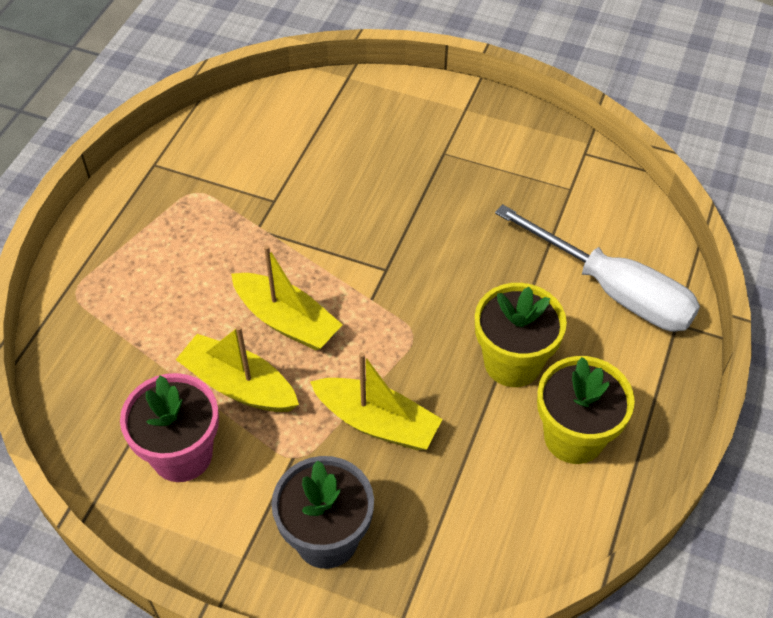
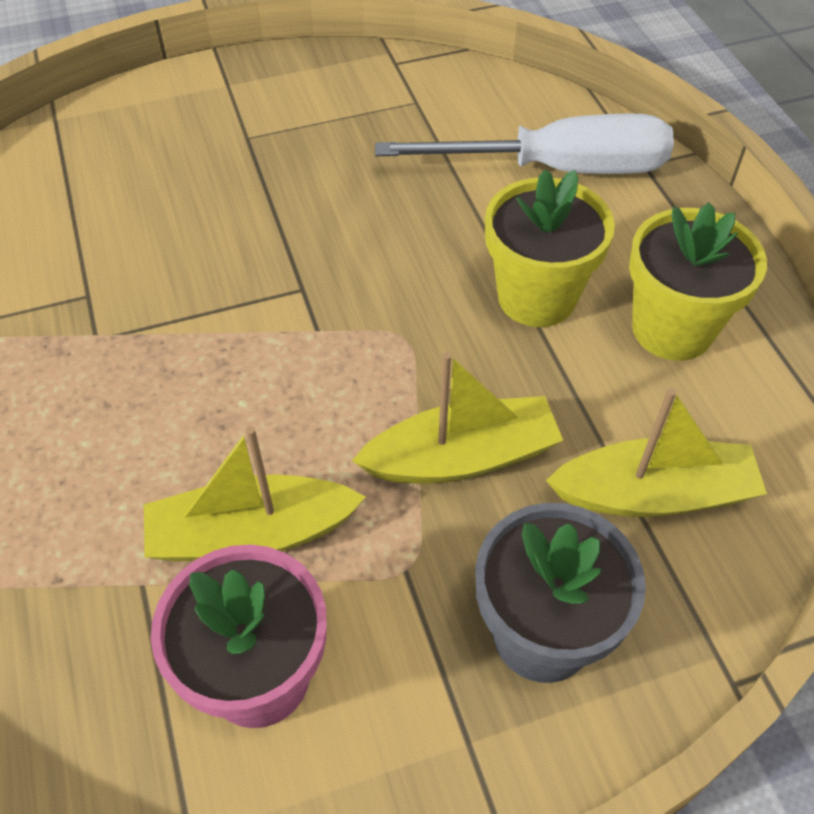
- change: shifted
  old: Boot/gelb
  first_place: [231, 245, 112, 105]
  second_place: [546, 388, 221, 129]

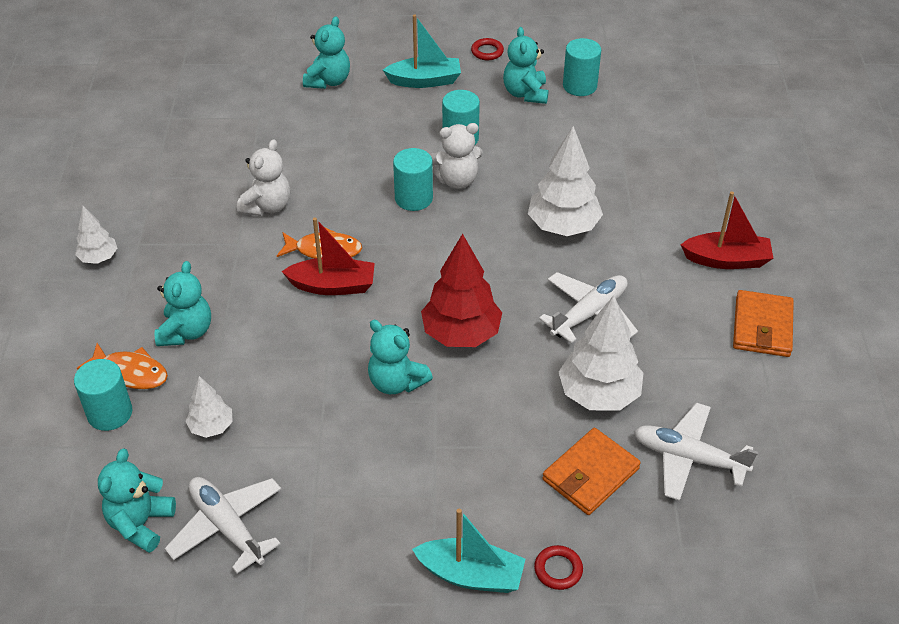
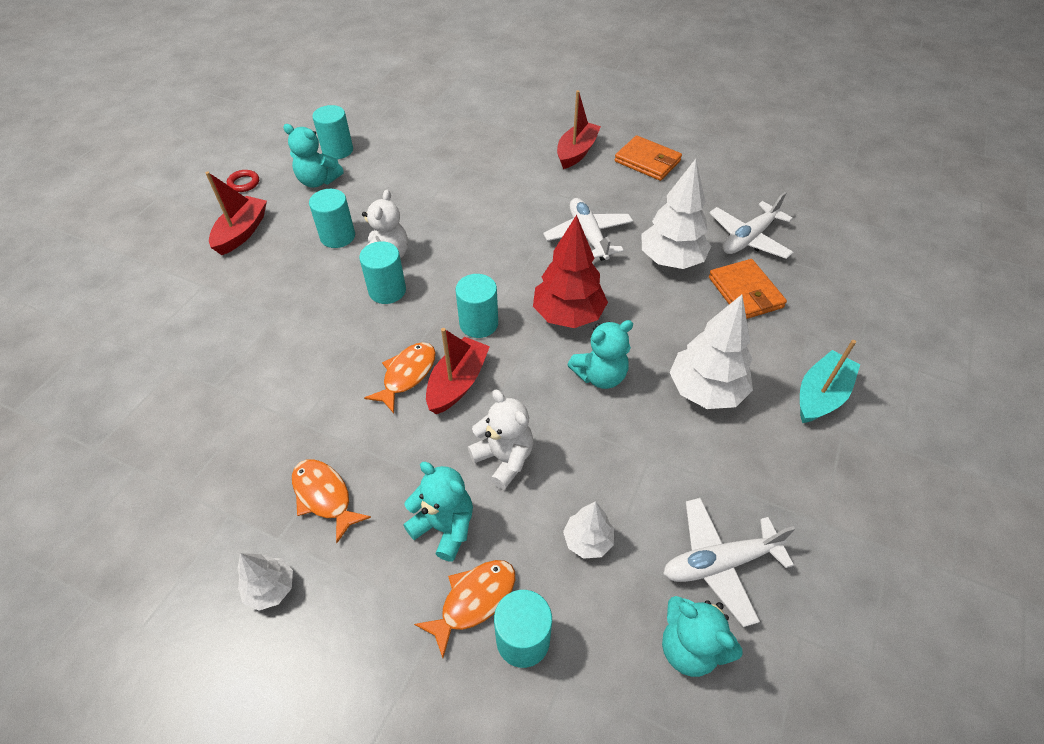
- change: shifted
  old: Teddybär/weiß
  first_place: [237, 139, 53, 77]
  second_place: [468, 390, 65, 100]
- change: gone
  old: Teddybär/türkis
  first_place: [303, 16, 47, 73]
- change: repainted
  old: Boot/türkis
  new: Boot/rot
  first_place: [383, 15, 78, 73]
  second_place: [206, 171, 61, 84]
- change: shifted
  old: Baum/weiß
  first_place: [528, 126, 75, 110]
  second_place: [669, 295, 84, 114]
- change: gone
  old: Ring/rot
  first_place: [534, 545, 49, 45]
- change: new
  new: Fisch/orange
  second_place: [292, 459, 79, 84]
- change: new
  new: Vollzylinder/türkis
  second_place: [456, 274, 42, 64]

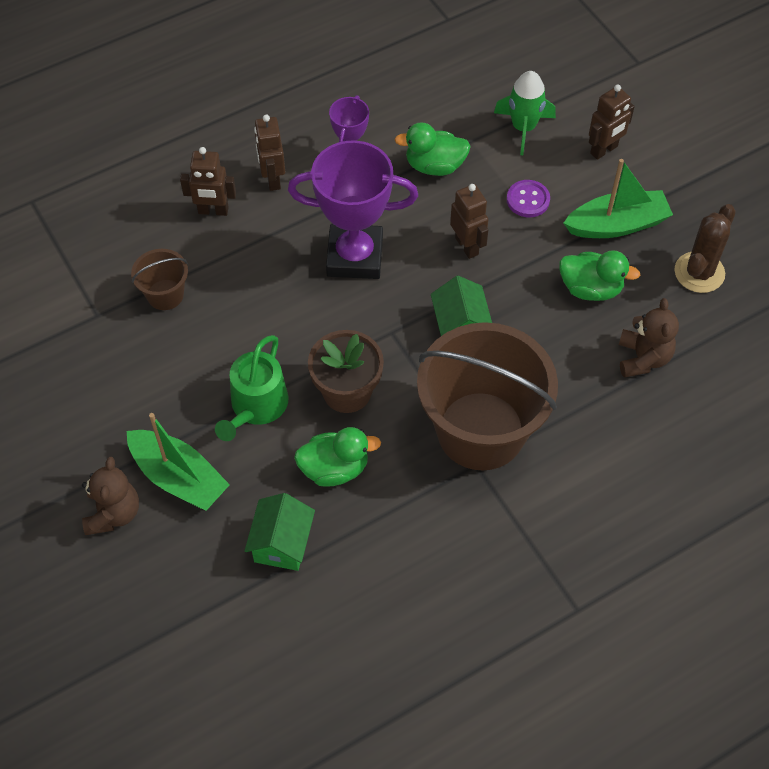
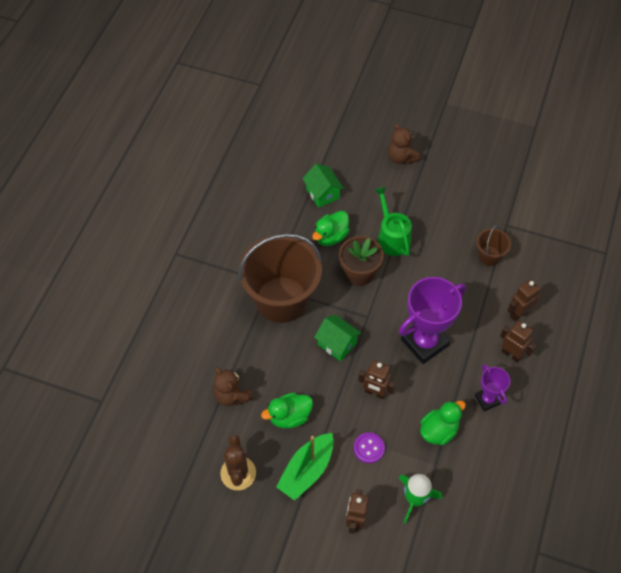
- change: gone
  old: Boot/grün
  first_place: [127, 413, 103, 98]

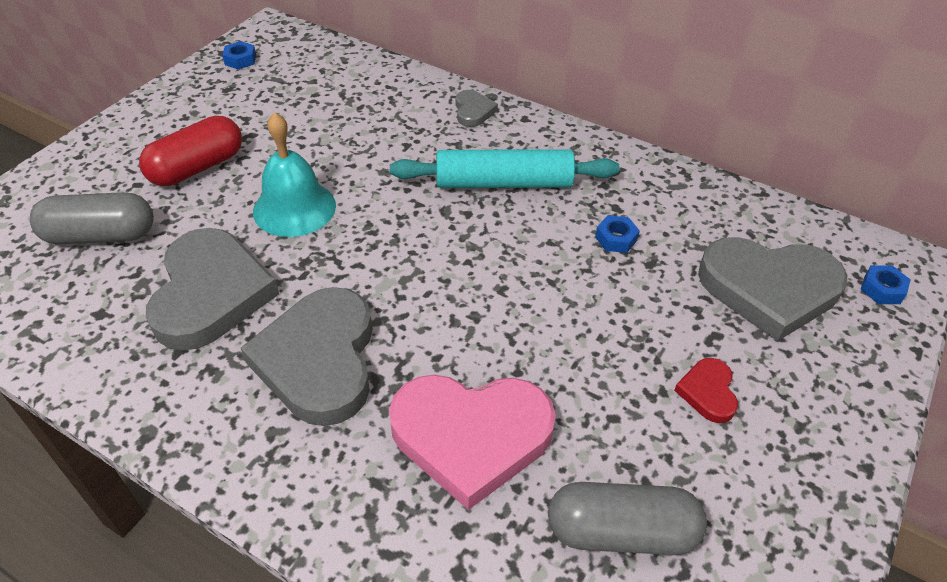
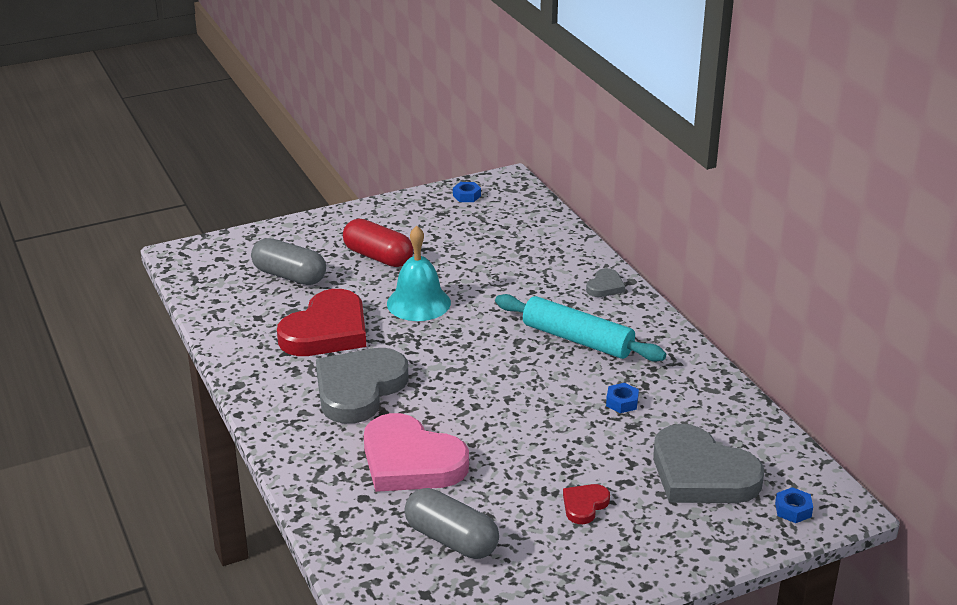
- change: rotated
  old: Kapsel/rot
  first_place: [139, 116, 103, 70]
  second_place: [343, 219, 71, 48]
  degrees: 45
- change: repainted
  old: Herz/grau
  new: Herz/rot
  first_place: [146, 228, 133, 123]
  second_place: [277, 289, 89, 67]

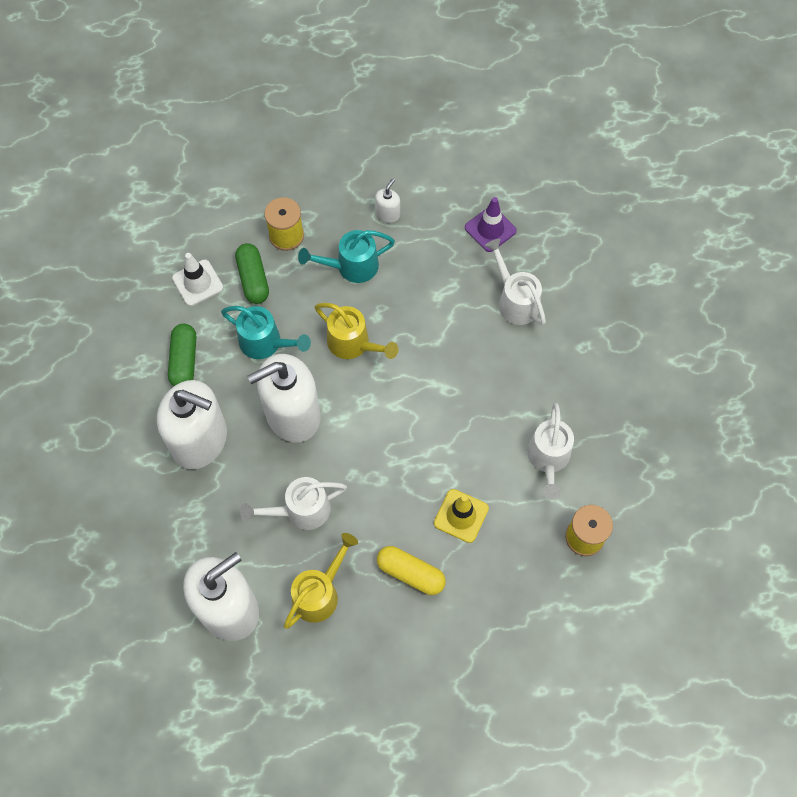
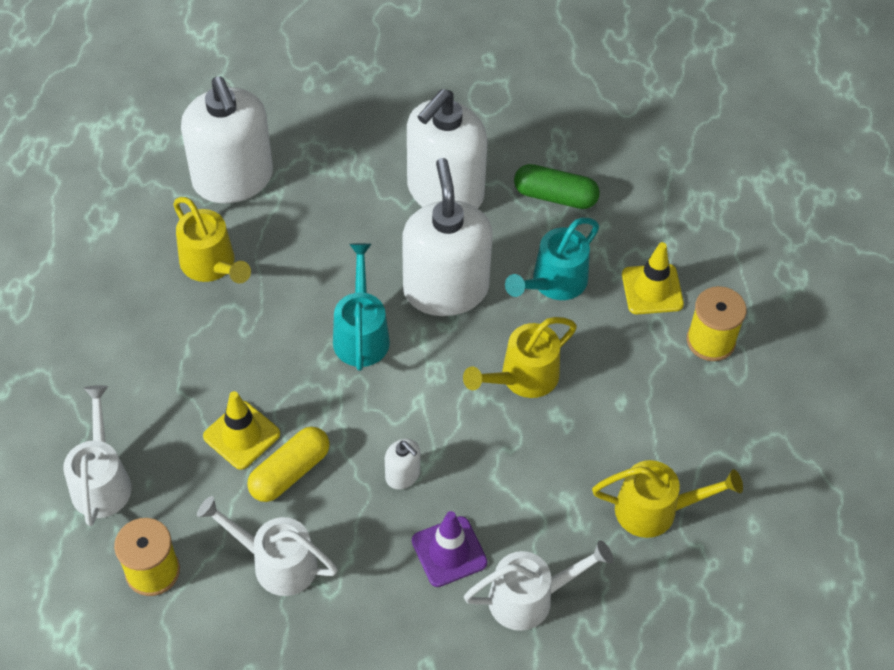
- change: gone
  old: Leitkegel/weiß
  first_place: [172, 253, 51, 53]
- change: swapped
  old: Kapsel/grün
  new: Leitkegel/gelb
  first_place: [235, 243, 34, 61]
  second_place: [622, 242, 62, 72]
- change: shifted
  old: Gießkanne/weiß
  first_place: [240, 477, 107, 53]
  second_place: [63, 385, 69, 141]
- change: shifted
  old: Gießkanne/türkis
  first_place: [298, 230, 97, 53]
  second_place: [333, 243, 57, 128]
- change: shifted
  old: Seifenspender/weiß
  first_place: [375, 178, 25, 45]
  second_place: [385, 439, 35, 50]
- change: shifted
  old: Kapsel/gelb
  first_place: [377, 546, 69, 49]
  second_place: [247, 427, 82, 75]
- change: shifted
  old: Leitkegel/lila
  first_place: [465, 197, 52, 55]
  second_place: [412, 511, 75, 76]
- change: new
  new: Gießkanne/gelb
  second_place: [592, 460, 151, 78]

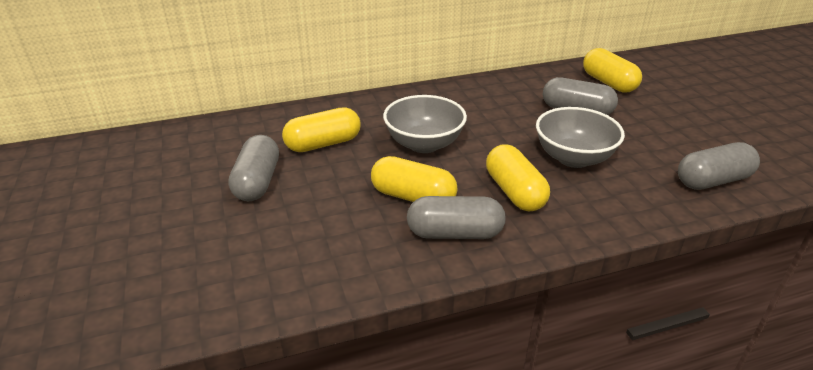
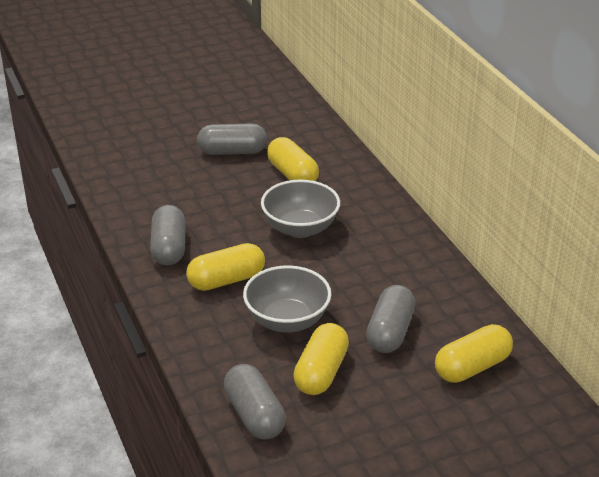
- change: shifted
  old: Kapsel/gelb
  first_place: [371, 156, 87, 46]
  second_place: [293, 323, 56, 72]

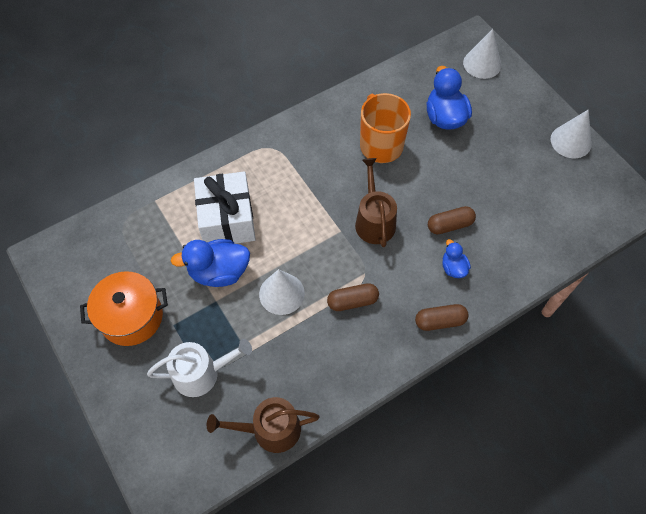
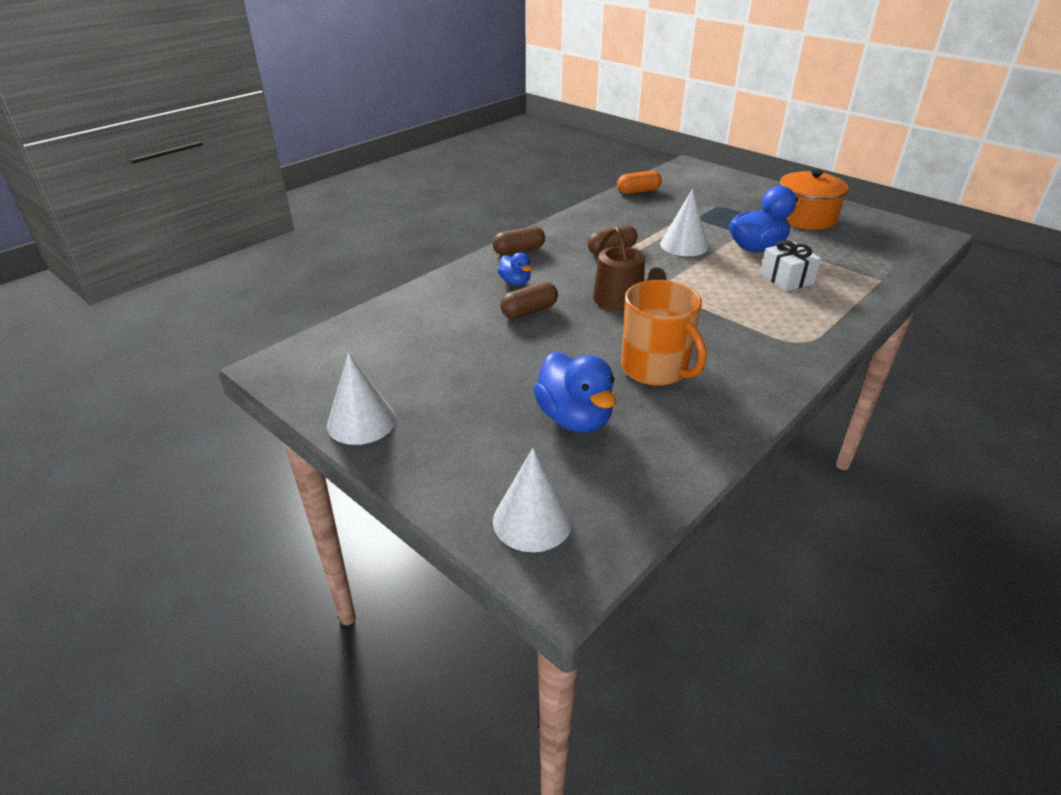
- change: gone
  old: Gießkanne/weiß
  first_place: [147, 339, 105, 58]
- change: scaled
  old: Geschenk/weiß
  first_place: [194, 171, 62, 73]
  second_place: [760, 240, 61, 51]
  factor: 0.59
- change: swapped
  old: Gießkanne/braun
  new: Kapsel/orange
  first_place: [207, 397, 112, 56]
  second_place: [617, 171, 45, 23]

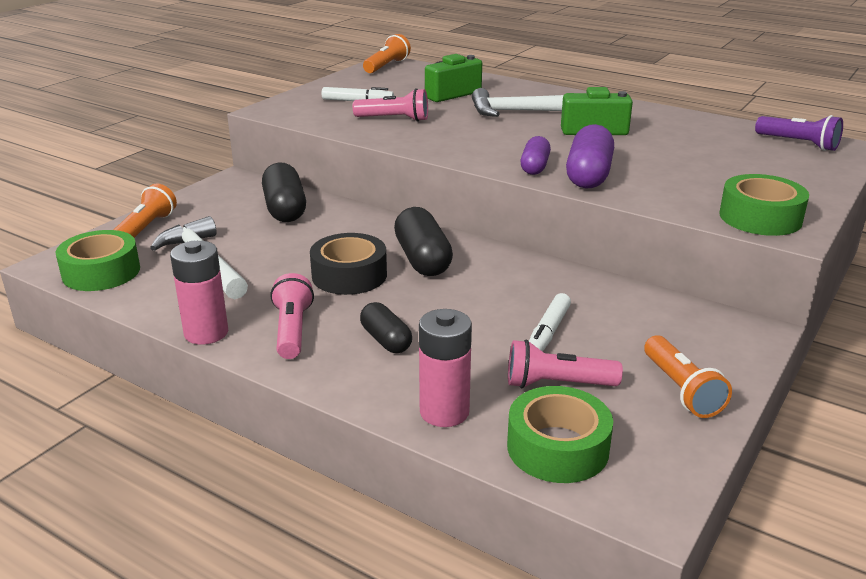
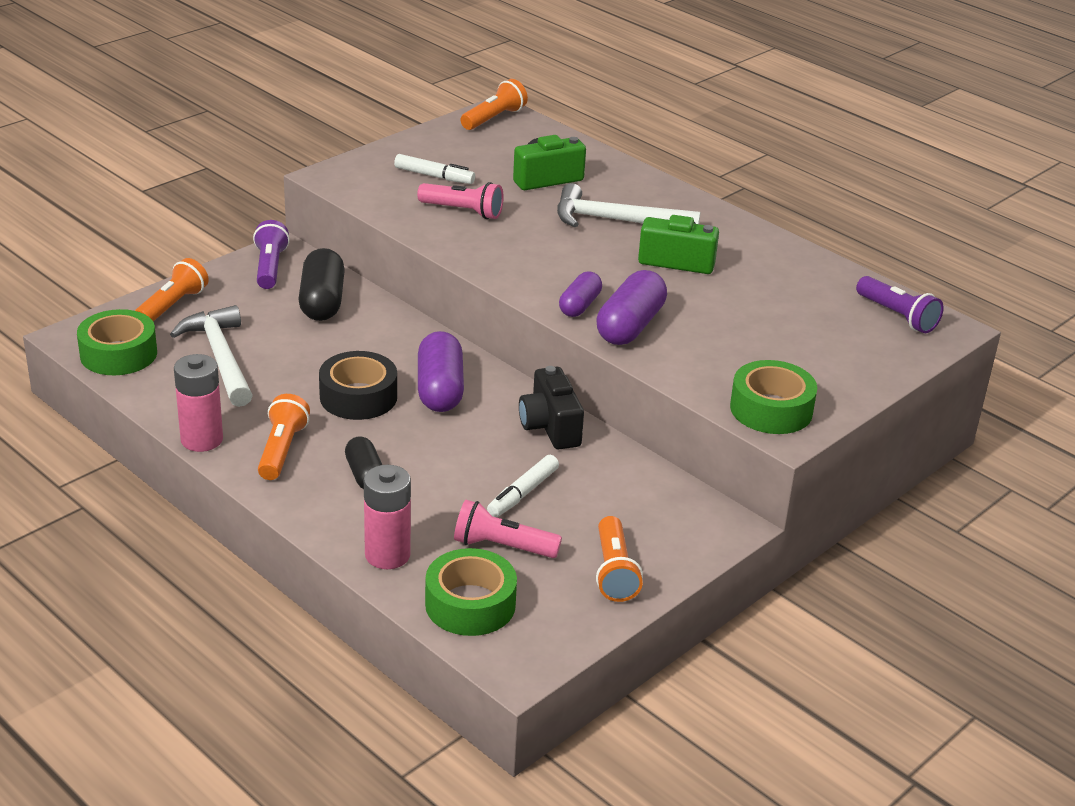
- change: repainted
  old: Taschenlampe/rosa
  new: Taschenlampe/orange
  first_place: [270, 273, 44, 86]
  second_place: [258, 394, 52, 86]
- change: repainted
  old: Kapsel/schwarz
  new: Kapsel/lila
  first_place: [394, 207, 59, 69]
  second_place: [418, 331, 46, 81]
- change: new
  new: Taschenlampe/lila
  second_place: [253, 220, 37, 69]
- change: new
  new: Kamera/schwarz
  second_place: [519, 366, 65, 83]

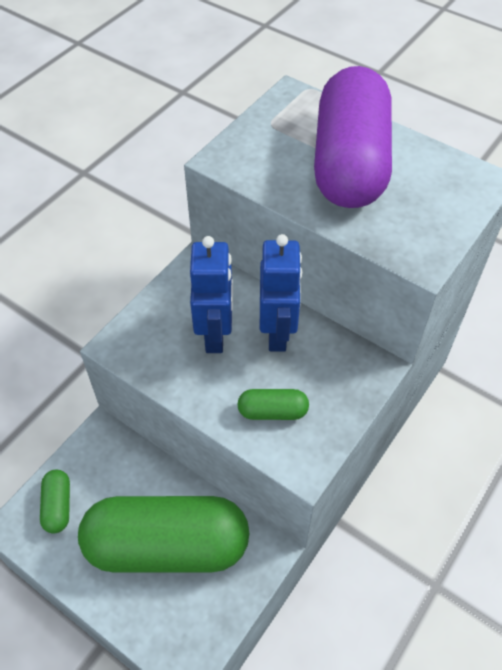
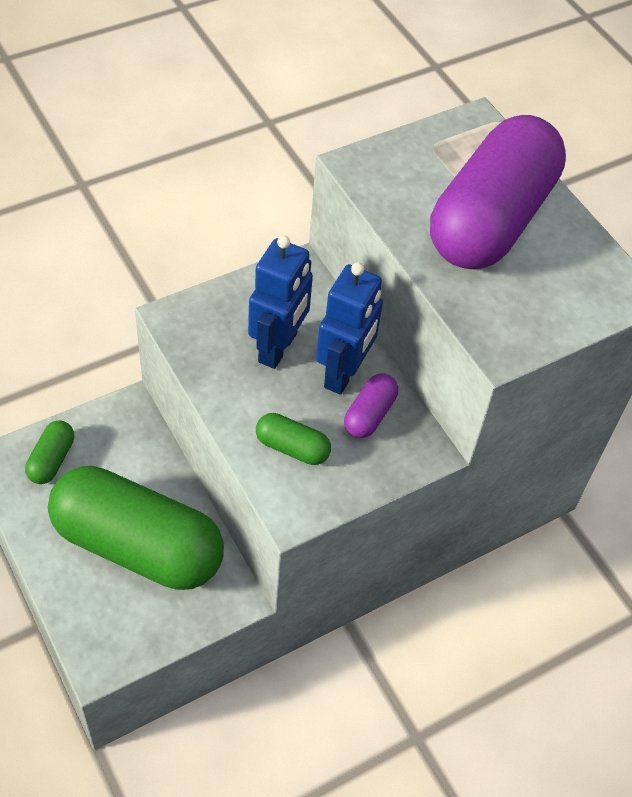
- change: new
  new: Kapsel/lila
  second_place: [344, 373, 54, 65]

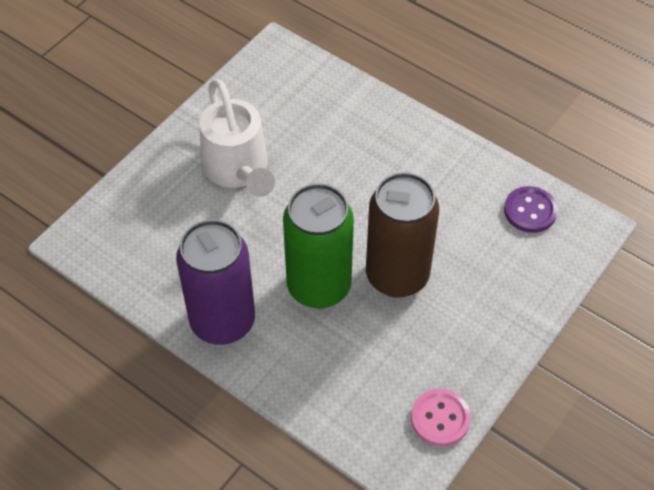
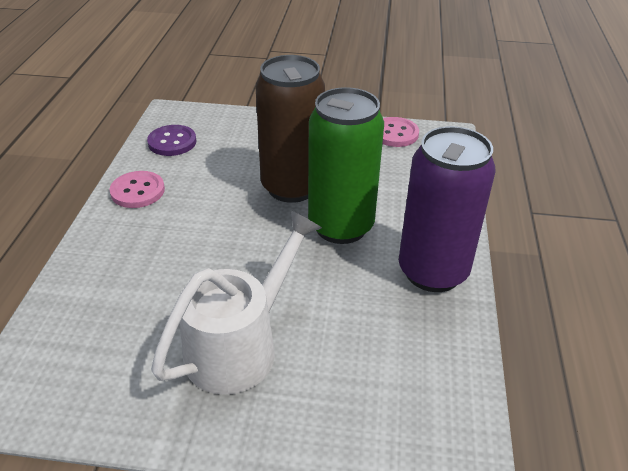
- change: new
  new: Knopf/rosa
  second_place: [109, 171, 56, 37]

